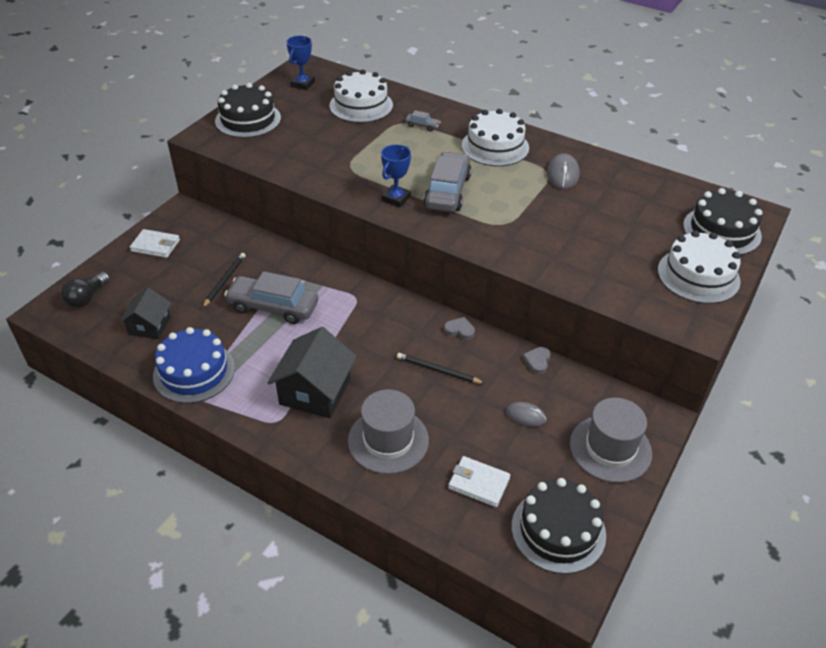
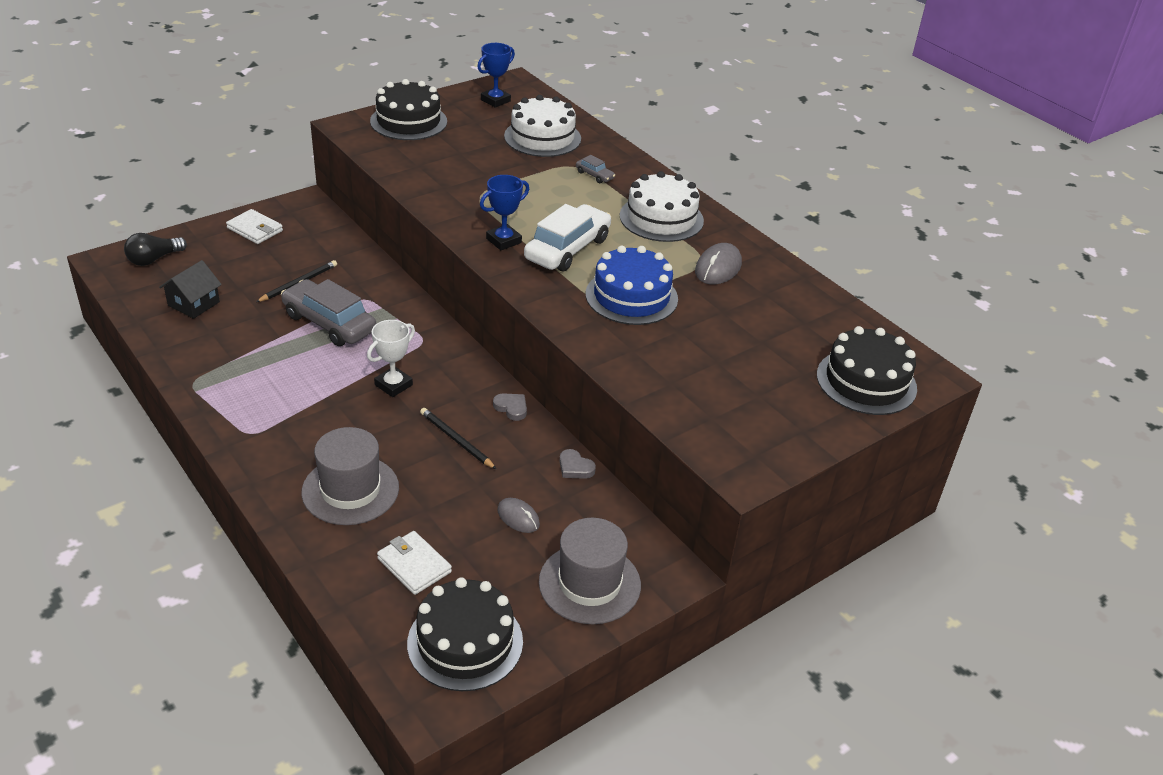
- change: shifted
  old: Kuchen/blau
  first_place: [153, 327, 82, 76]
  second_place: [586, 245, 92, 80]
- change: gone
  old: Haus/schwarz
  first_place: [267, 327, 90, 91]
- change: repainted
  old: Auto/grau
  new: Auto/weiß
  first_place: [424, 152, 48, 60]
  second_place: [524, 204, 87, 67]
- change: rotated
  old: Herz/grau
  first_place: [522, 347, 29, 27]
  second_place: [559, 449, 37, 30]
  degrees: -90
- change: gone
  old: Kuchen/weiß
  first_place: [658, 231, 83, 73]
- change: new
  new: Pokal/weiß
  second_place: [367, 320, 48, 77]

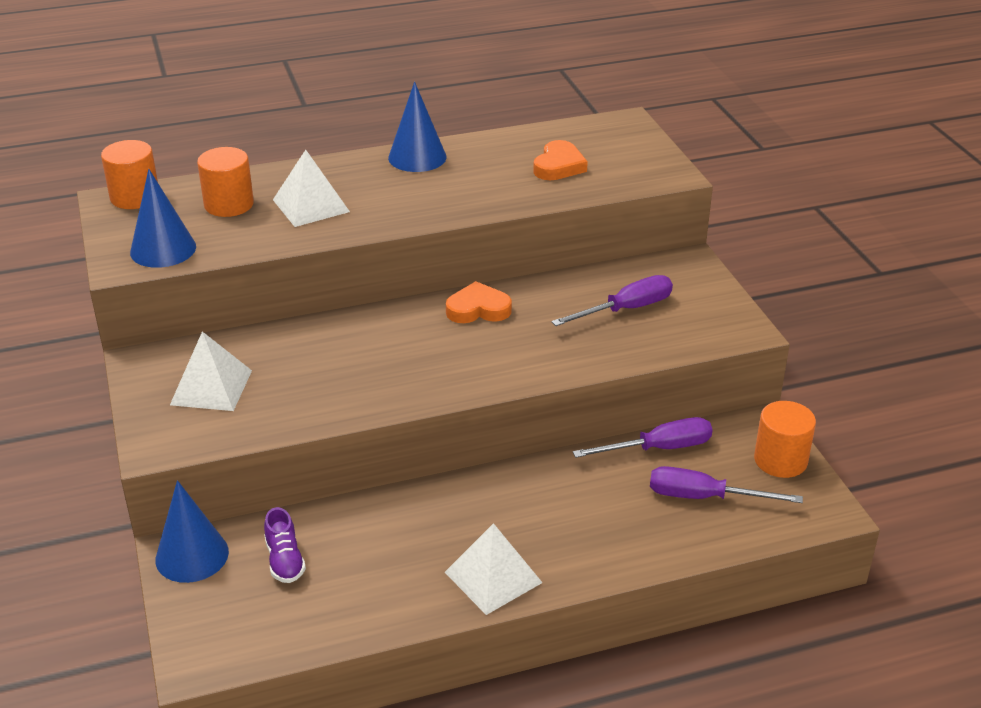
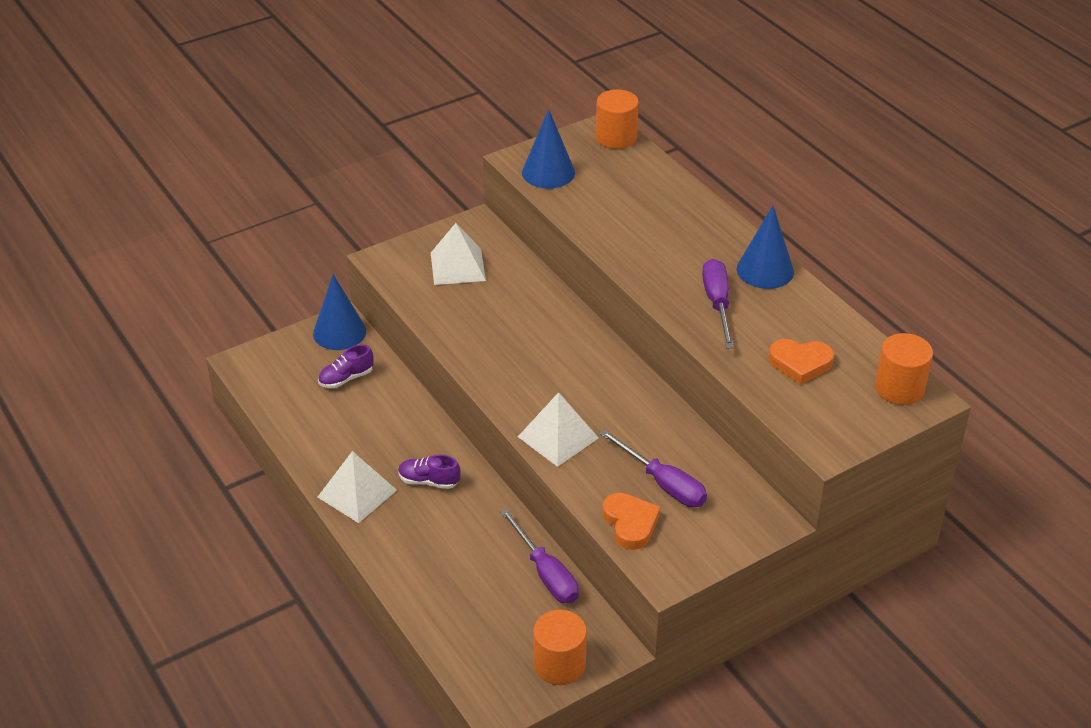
- change: shifted
  old: Vollzylinder/orange
  first_place: [197, 147, 57, 70]
  second_place: [875, 333, 58, 72]
- change: shifted
  old: Pyramide/weiß
  first_place: [273, 150, 77, 77]
  second_place: [518, 392, 81, 75]
- change: shifted
  old: Herz/orange
  first_place: [446, 281, 66, 42]
  second_place: [602, 493, 58, 57]
- change: shifted
  old: Schraubenzieher/lila
  first_place: [650, 466, 153, 37]
  second_place: [702, 259, 32, 90]
- change: new
  new: Schuh/lila
  second_place: [398, 454, 63, 35]

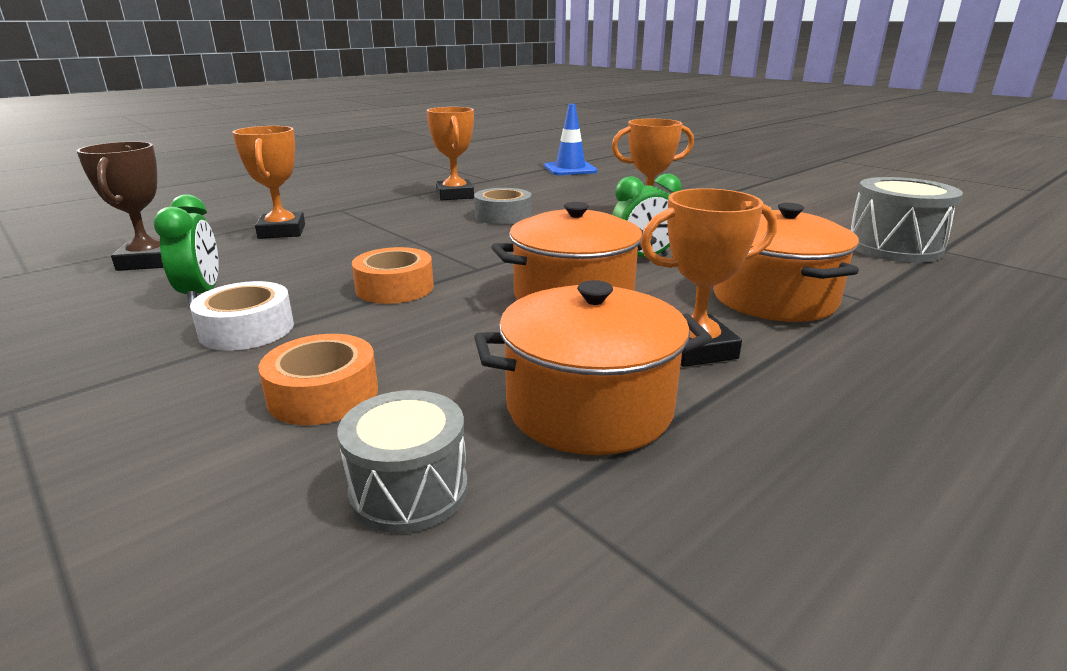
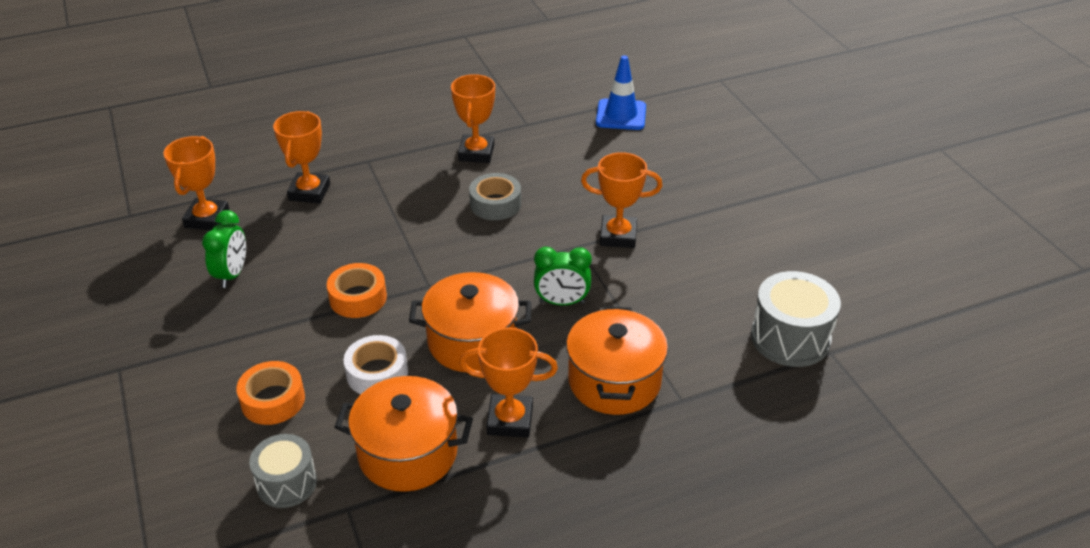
- change: repainted
  old: Pokal/braun
  new: Pokal/orange
  first_place: [77, 141, 87, 130]
  second_place: [163, 136, 66, 94]
- change: shifted
  old: Klebeband/weiß
  first_place: [190, 281, 104, 70]
  second_place: [344, 335, 64, 59]

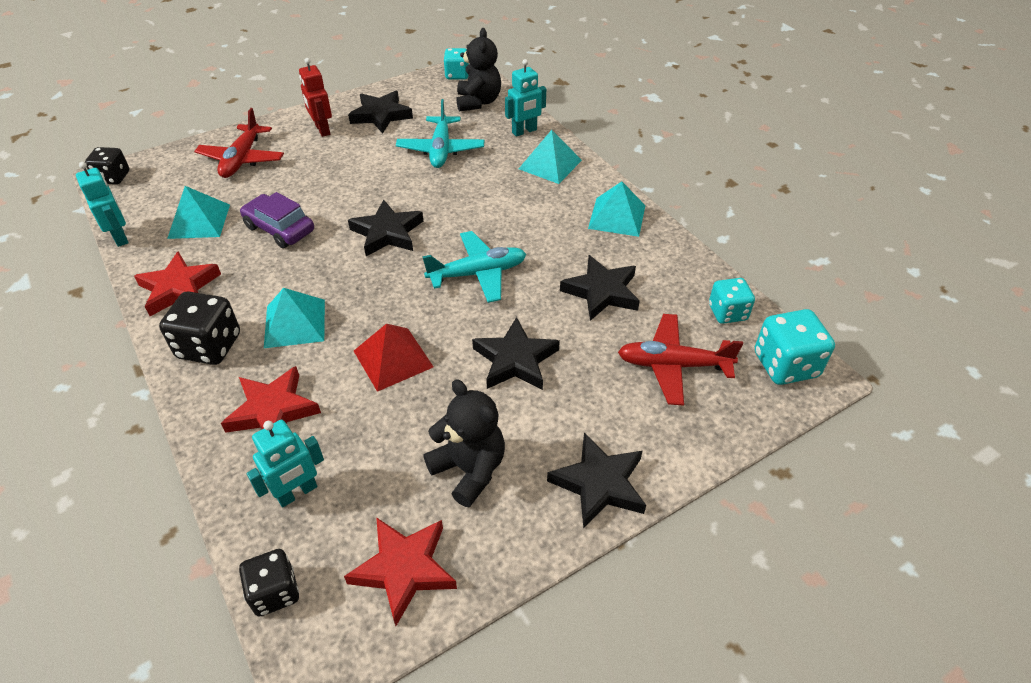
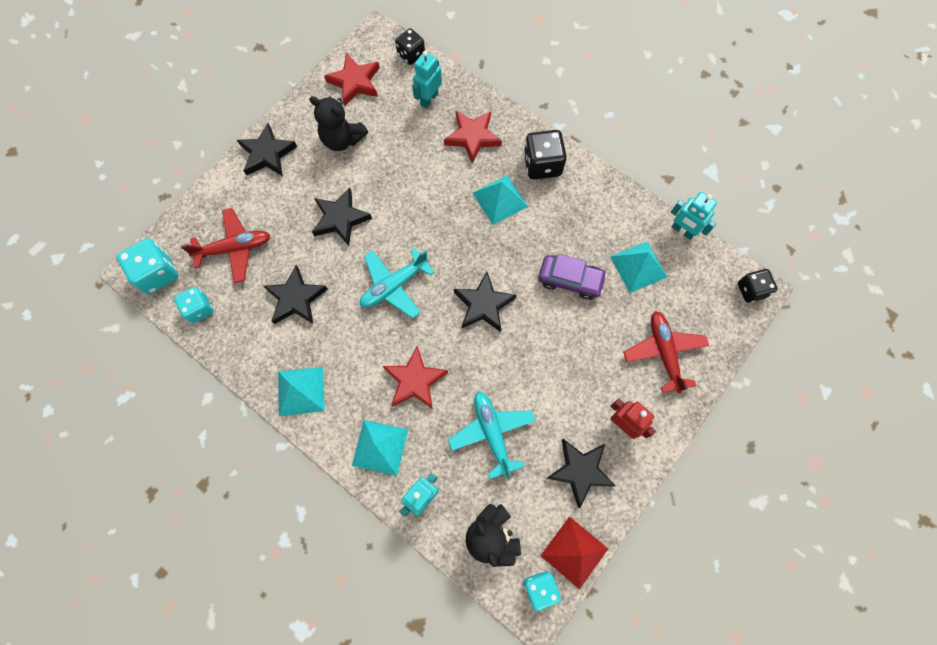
- change: shifted
  old: Stern/rot
  first_place: [134, 251, 87, 65]
  second_place: [383, 346, 65, 63]
- change: shifted
  old: Pyramide/rot
  first_place: [354, 324, 79, 68]
  second_place: [540, 516, 68, 73]

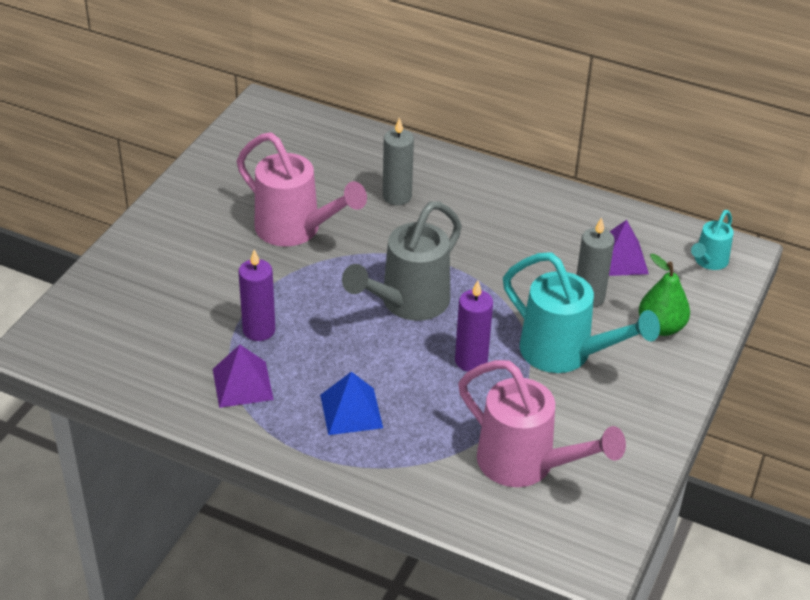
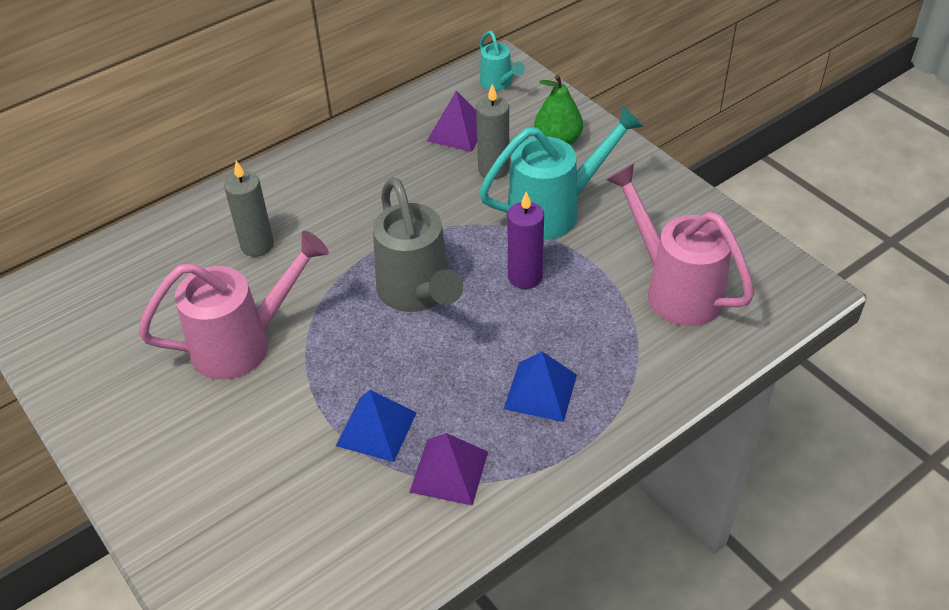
- change: swapped
  old: Kerze/lila
  new: Pyramide/blau
  first_place: [239, 249, 36, 92]
  second_place: [336, 390, 80, 72]
- change: rotated
  old: Gießkanne/rosa
  first_place: [458, 360, 168, 127]
  second_place: [606, 164, 148, 162]
  degrees: -105

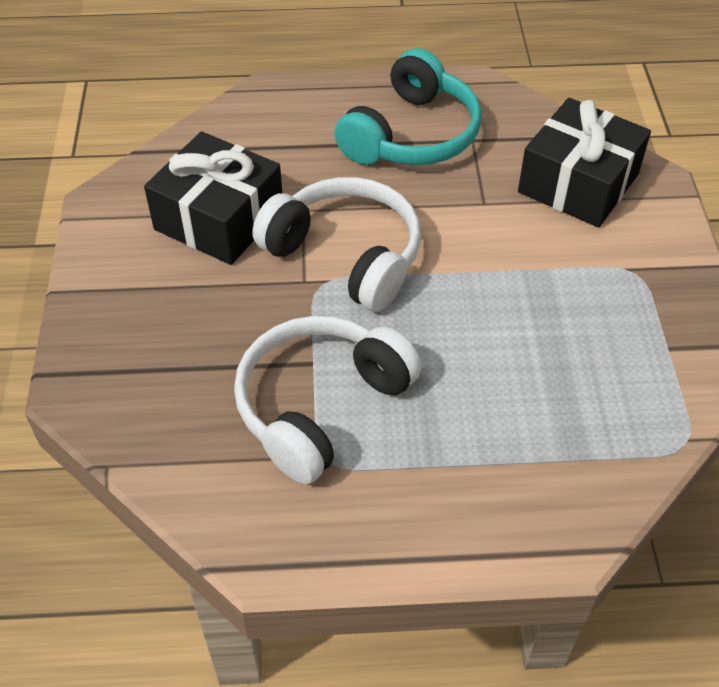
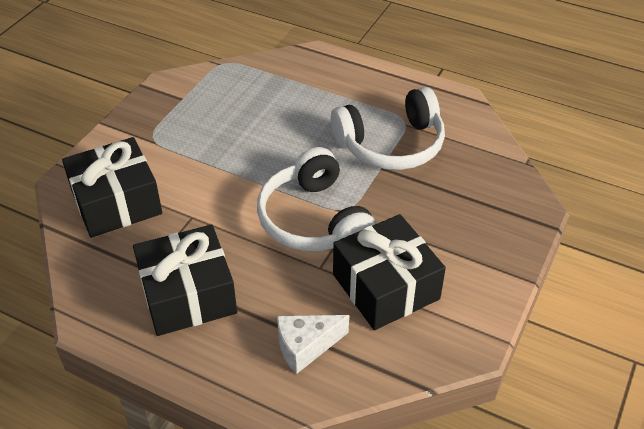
- change: swapped
  old: Kopfhörer/türkis
  new: Geschenk/schwarz
  first_place: [334, 48, 148, 117]
  second_place: [133, 225, 104, 111]
- change: new
  new: Käse/weiß
  second_place: [277, 315, 72, 59]

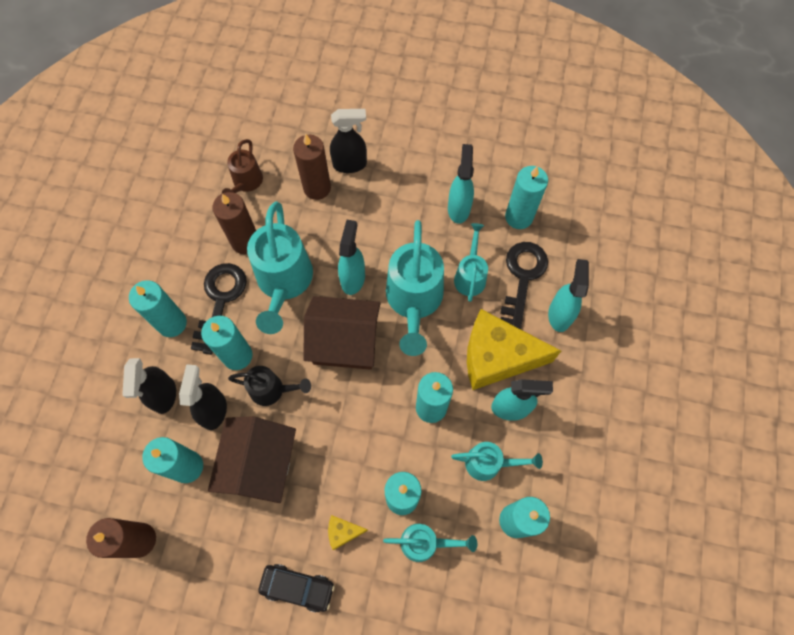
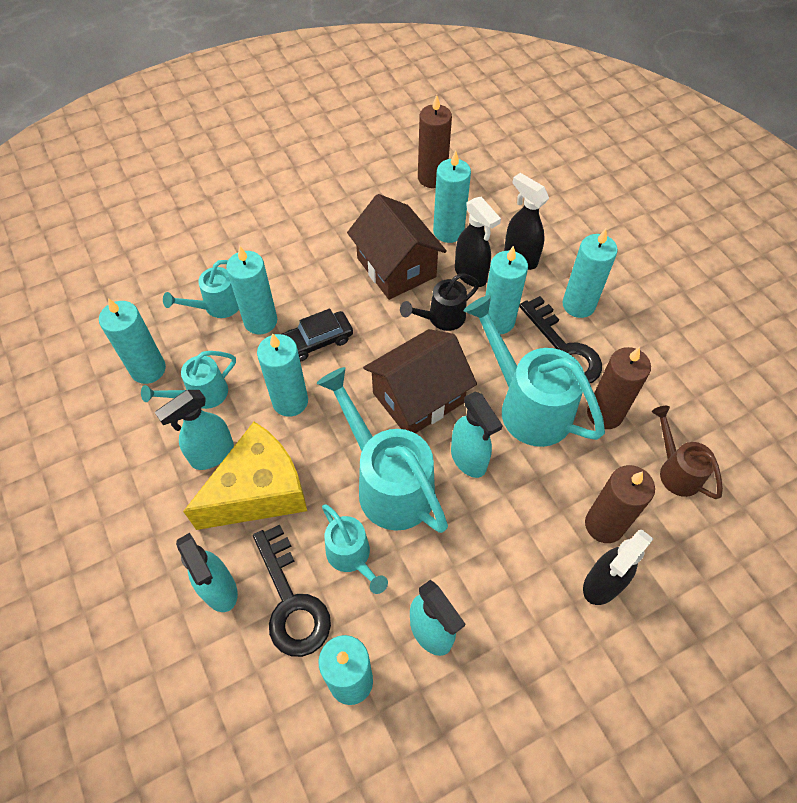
- change: shifted
  old: Auto/schwarz
  first_place: [258, 564, 77, 49]
  second_place: [282, 309, 71, 53]
- change: gone
  old: Käse/gelb
  first_place: [328, 515, 40, 35]

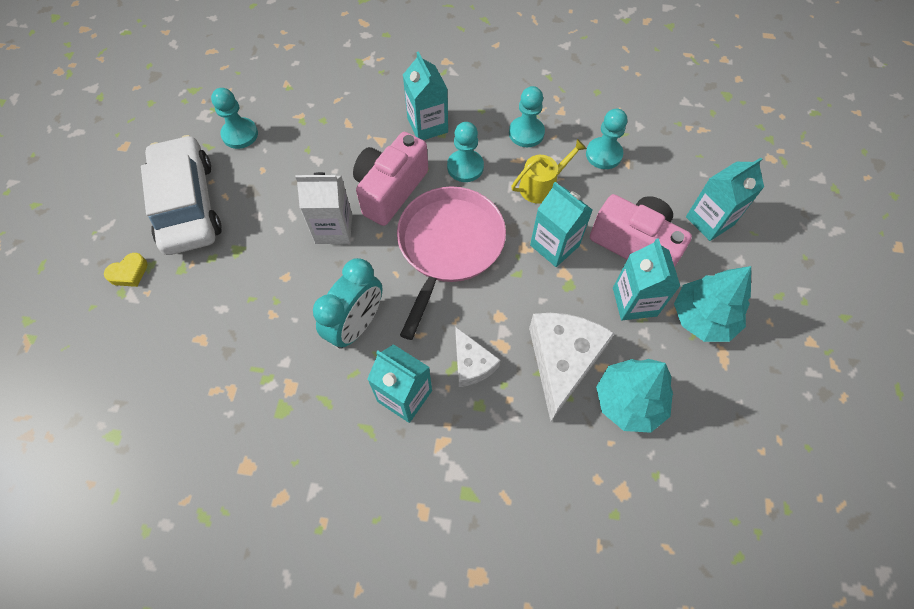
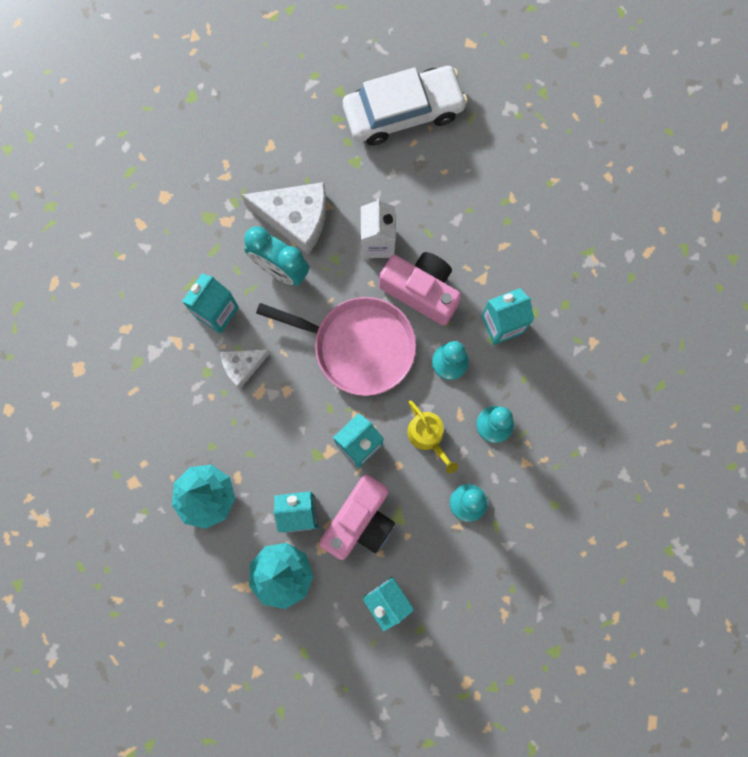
- change: gone
  old: Herz/gelb
  first_place: [104, 253, 44, 34]
- change: gone
  old: Bauer/türkis
  first_place: [211, 88, 47, 61]
- change: shifted
  old: Käse/weiß
  first_place: [529, 313, 86, 108]
  second_place: [241, 182, 86, 72]

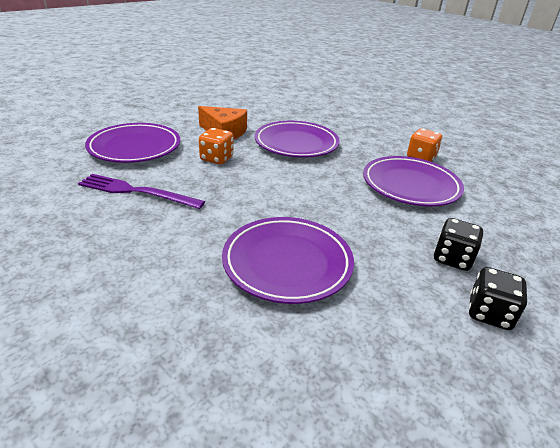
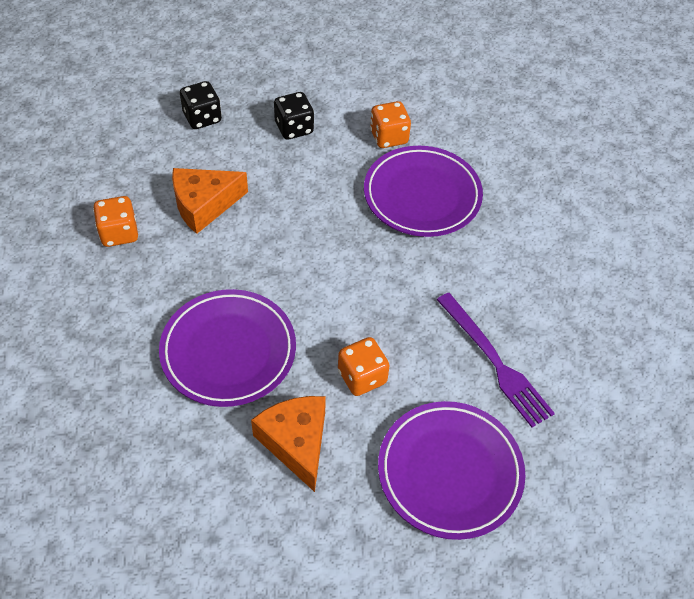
- change: swapped
  old: Teller/lila
  new: Käse/orange
  first_place: [363, 156, 101, 50]
  second_place: [172, 168, 76, 66]
- change: shifted
  old: Spielwürfel/schwarz
  first_place: [468, 267, 59, 63]
  second_place: [180, 81, 42, 48]
- change: new
  new: Spielwürfel/orange
  second_place: [370, 101, 41, 47]

